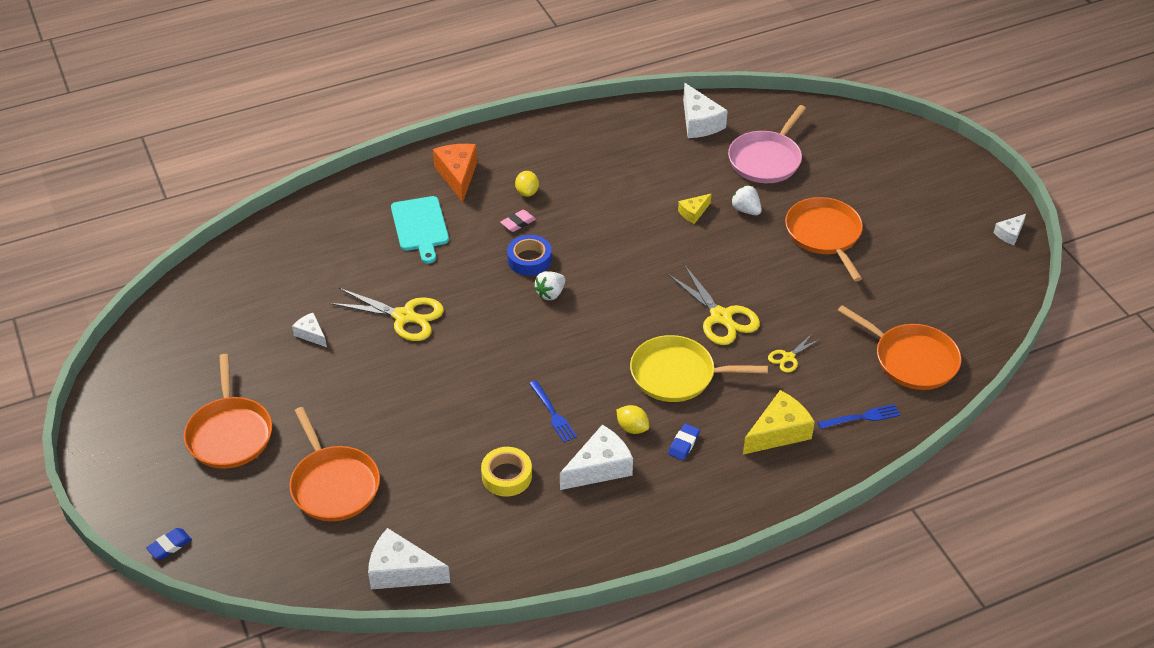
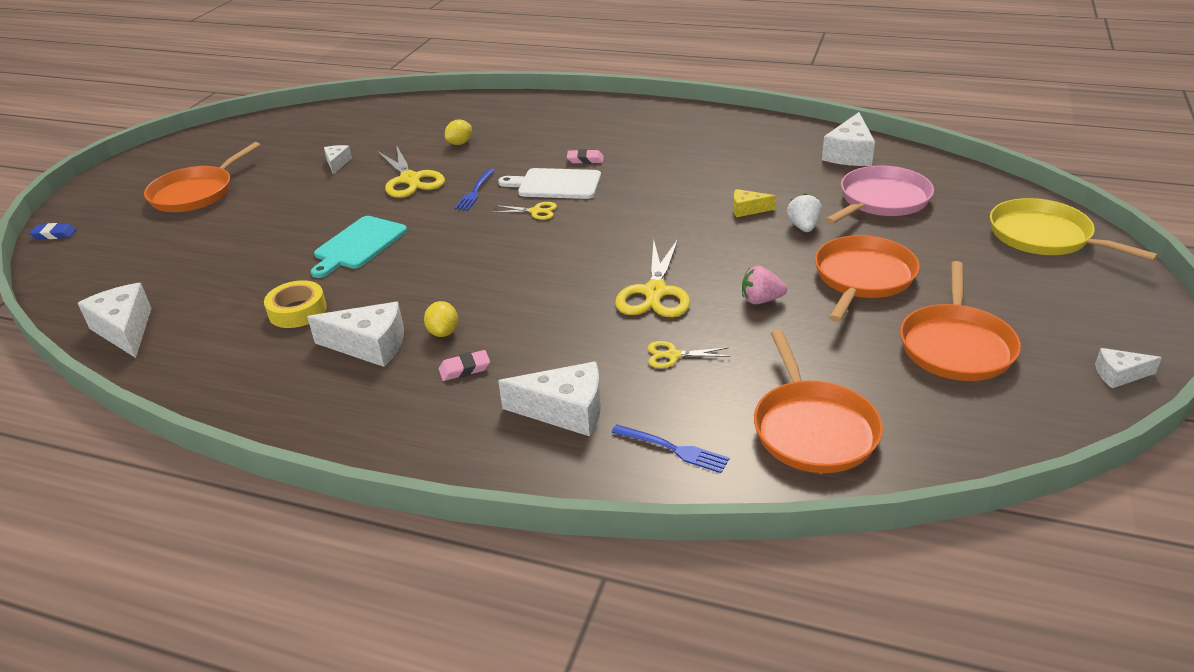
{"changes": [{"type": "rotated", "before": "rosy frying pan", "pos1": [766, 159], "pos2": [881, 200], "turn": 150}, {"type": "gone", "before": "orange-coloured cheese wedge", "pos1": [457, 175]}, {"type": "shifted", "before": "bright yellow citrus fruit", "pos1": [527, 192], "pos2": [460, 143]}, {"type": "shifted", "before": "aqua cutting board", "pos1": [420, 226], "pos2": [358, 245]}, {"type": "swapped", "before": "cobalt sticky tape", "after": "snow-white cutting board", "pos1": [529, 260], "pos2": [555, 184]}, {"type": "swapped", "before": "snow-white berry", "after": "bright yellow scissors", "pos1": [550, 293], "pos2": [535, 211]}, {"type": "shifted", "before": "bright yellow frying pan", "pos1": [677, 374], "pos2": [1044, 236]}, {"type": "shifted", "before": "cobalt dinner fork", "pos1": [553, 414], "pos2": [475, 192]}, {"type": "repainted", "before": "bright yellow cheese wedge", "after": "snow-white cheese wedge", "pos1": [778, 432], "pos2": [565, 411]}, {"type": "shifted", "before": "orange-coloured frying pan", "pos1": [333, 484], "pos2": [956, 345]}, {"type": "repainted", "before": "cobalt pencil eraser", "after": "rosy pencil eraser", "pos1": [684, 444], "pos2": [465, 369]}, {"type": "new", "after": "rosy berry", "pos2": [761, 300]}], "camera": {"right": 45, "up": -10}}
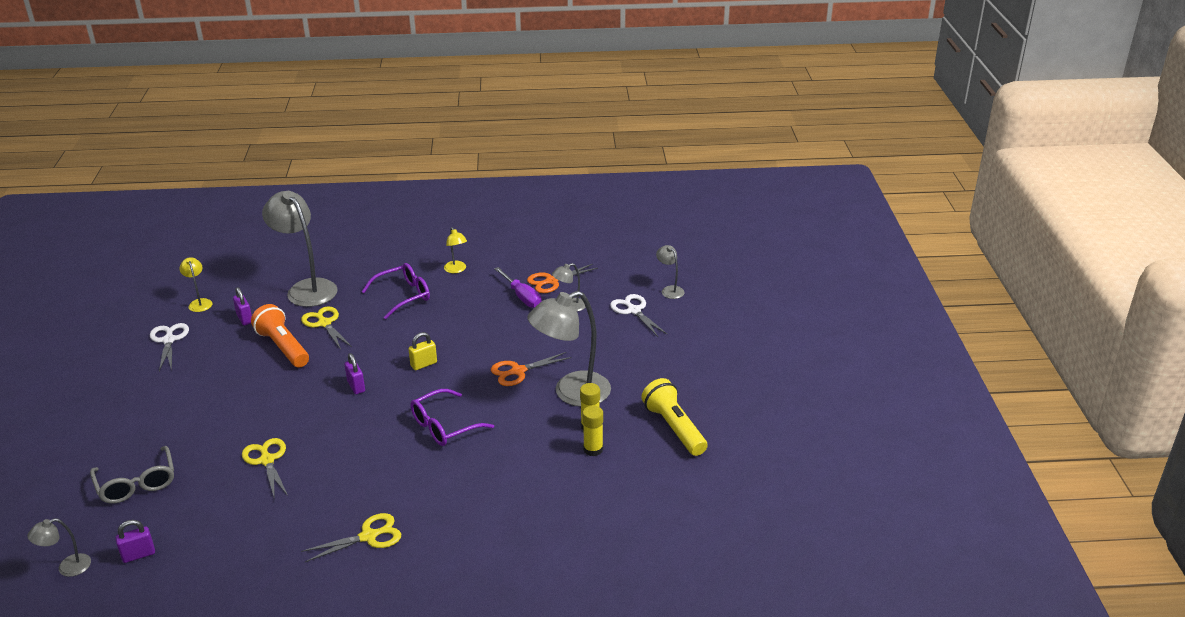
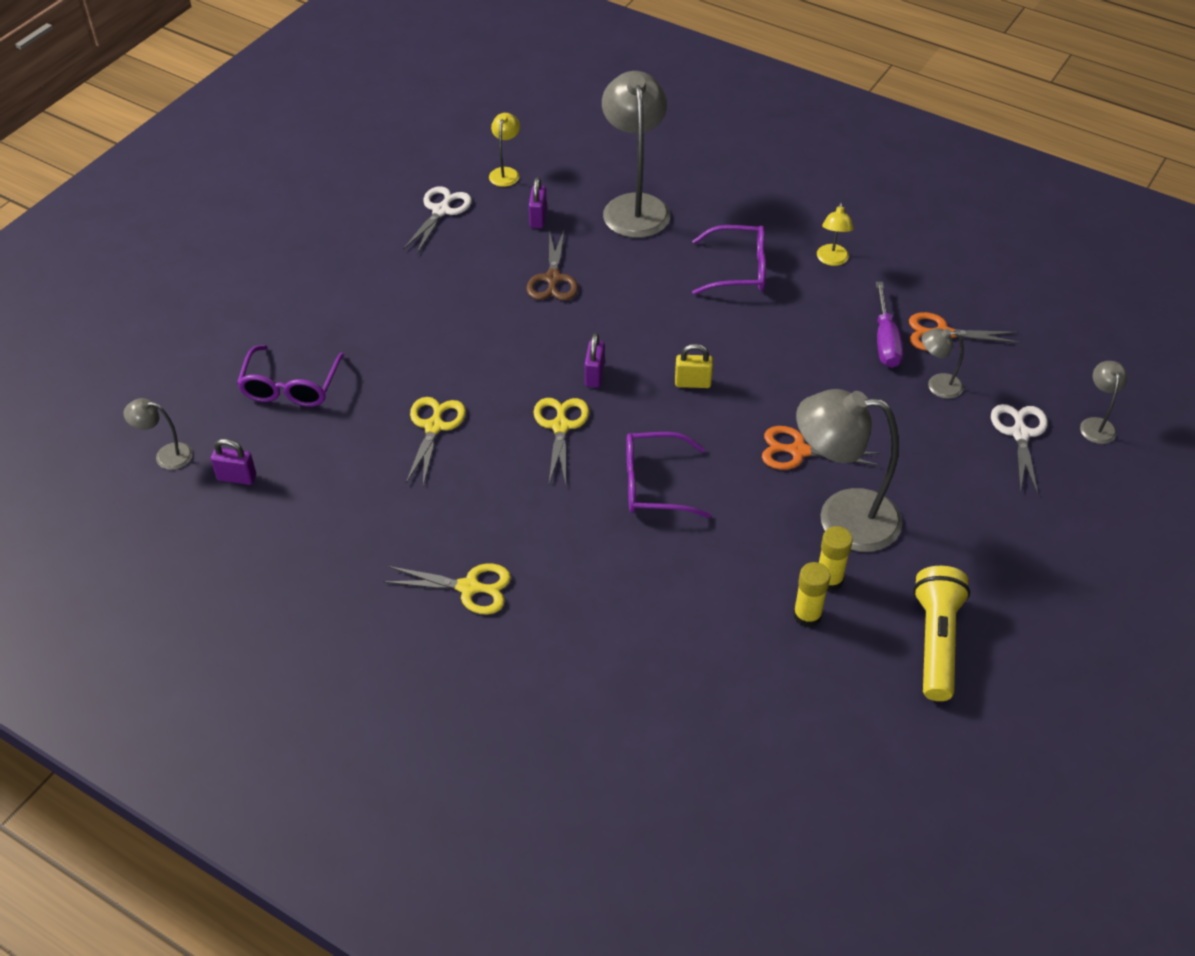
{"changes": [{"type": "swapped", "before": "orange-coloured flashlight", "after": "brown scissors", "pos1": [283, 347], "pos2": [553, 279]}, {"type": "shifted", "before": "bright yellow scissors", "pos1": [324, 323], "pos2": [560, 426]}, {"type": "repainted", "before": "gray spectacles", "after": "purple spectacles", "pos1": [136, 483], "pos2": [291, 386]}], "camera": {"right": 35, "up": 15}}
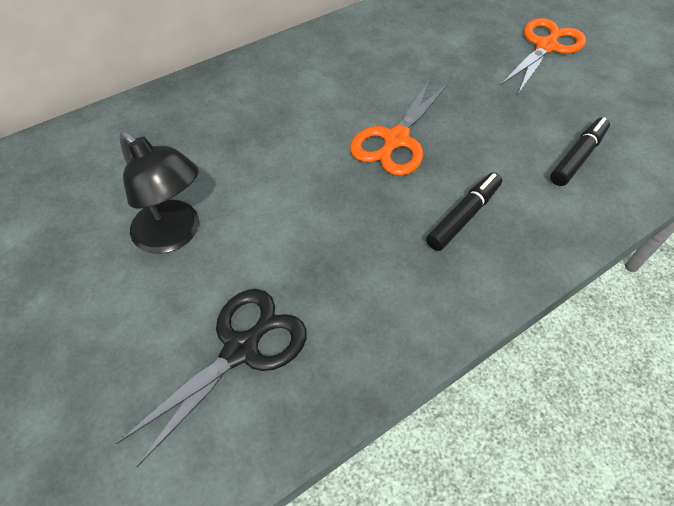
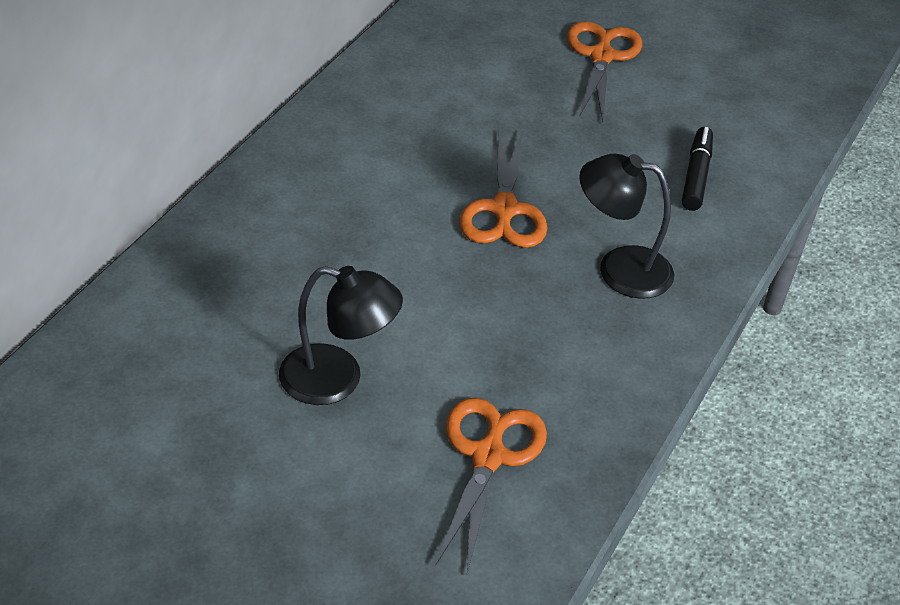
{"changes": [{"type": "swapped", "before": "jet-black felt pen", "after": "jet-black lamp", "pos1": [463, 216], "pos2": [619, 269]}, {"type": "repainted", "before": "jet-black scissors", "after": "orange-coloured scissors", "pos1": [241, 349], "pos2": [488, 456]}], "camera": {"right": -30, "up": -10}}
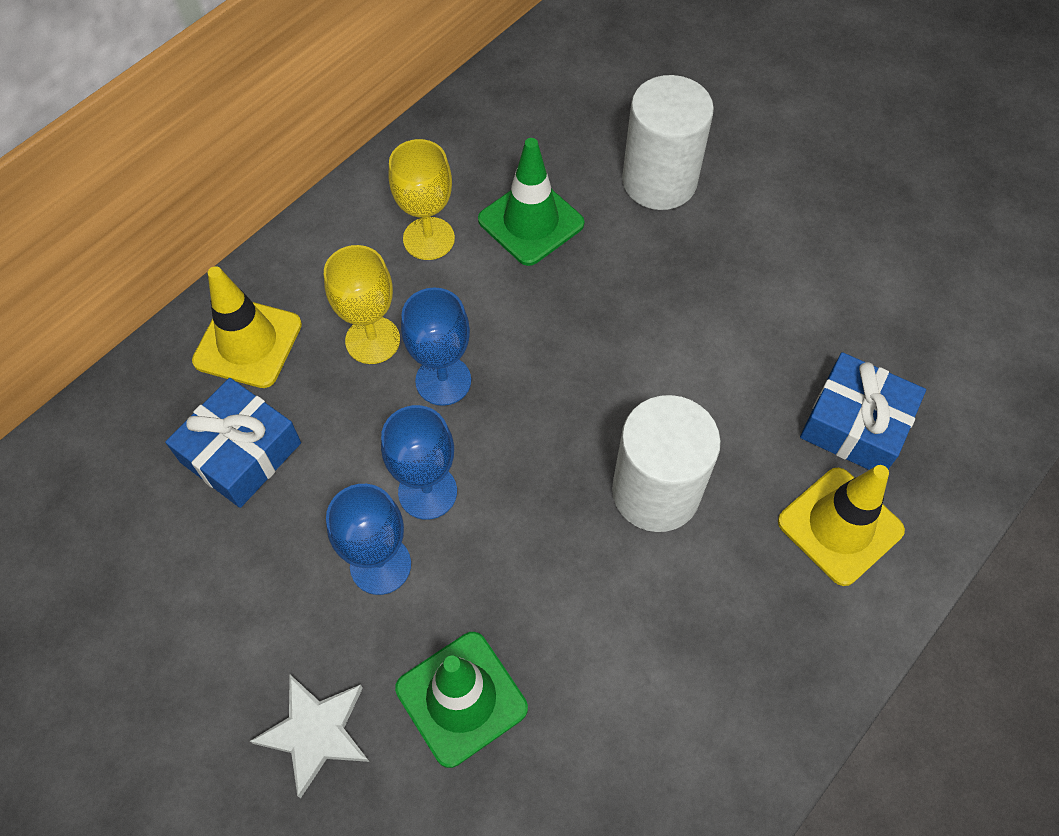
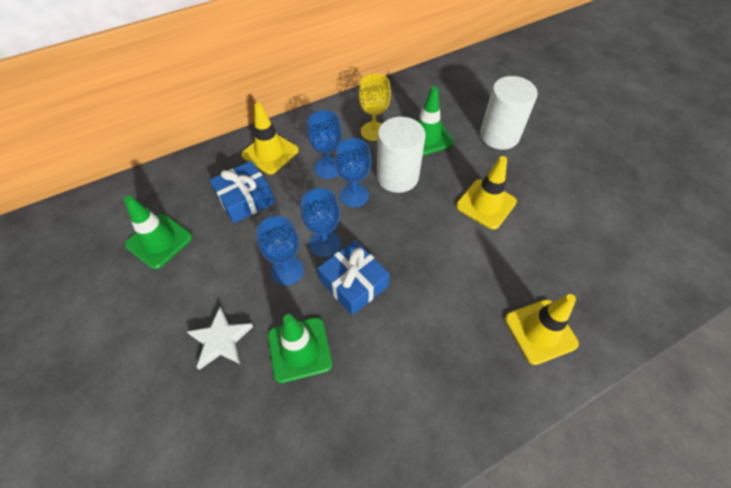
{"changes": [{"type": "repainted", "before": "bright yellow goblet", "after": "cobalt goblet", "pos1": [372, 340], "pos2": [328, 168]}, {"type": "shifted", "before": "cobalt gift", "pos1": [855, 424], "pos2": [354, 283]}, {"type": "shifted", "before": "snow-white solid cylinder", "pos1": [656, 491], "pos2": [397, 176]}, {"type": "new", "after": "bright yellow traffic cone", "pos2": [486, 204]}, {"type": "new", "after": "emerald traffic cone", "pos2": [159, 241]}], "camera": {"right": 20, "up": -5}}
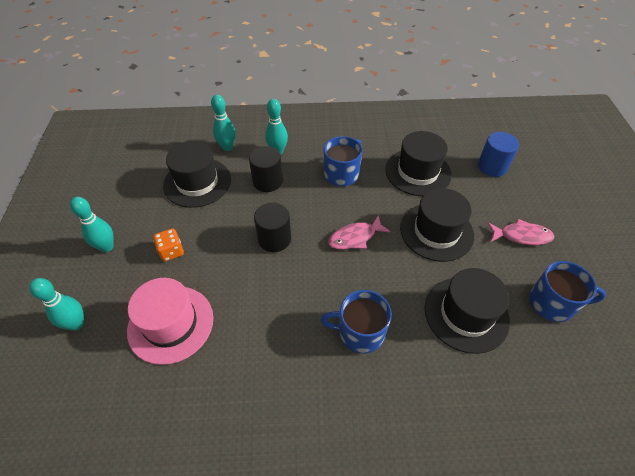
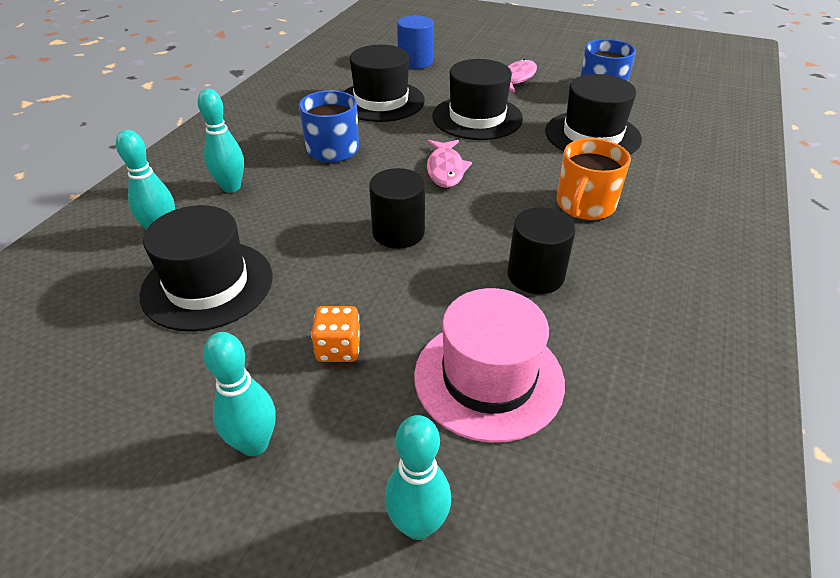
{"changes": [{"type": "shifted", "before": "jet-black solid cylinder", "pos1": [267, 181], "pos2": [535, 275]}, {"type": "repainted", "before": "cobalt tea mug", "after": "orange-coloured tea mug", "pos1": [359, 332], "pos2": [585, 205]}], "camera": {"right": -65, "up": -10}}
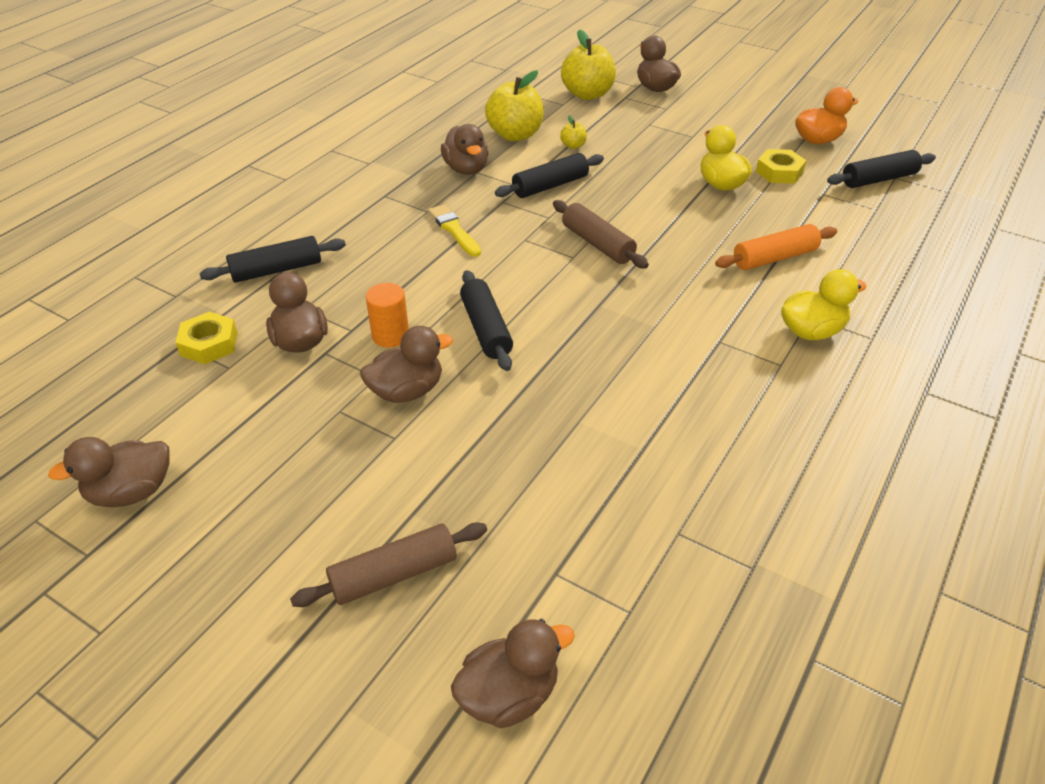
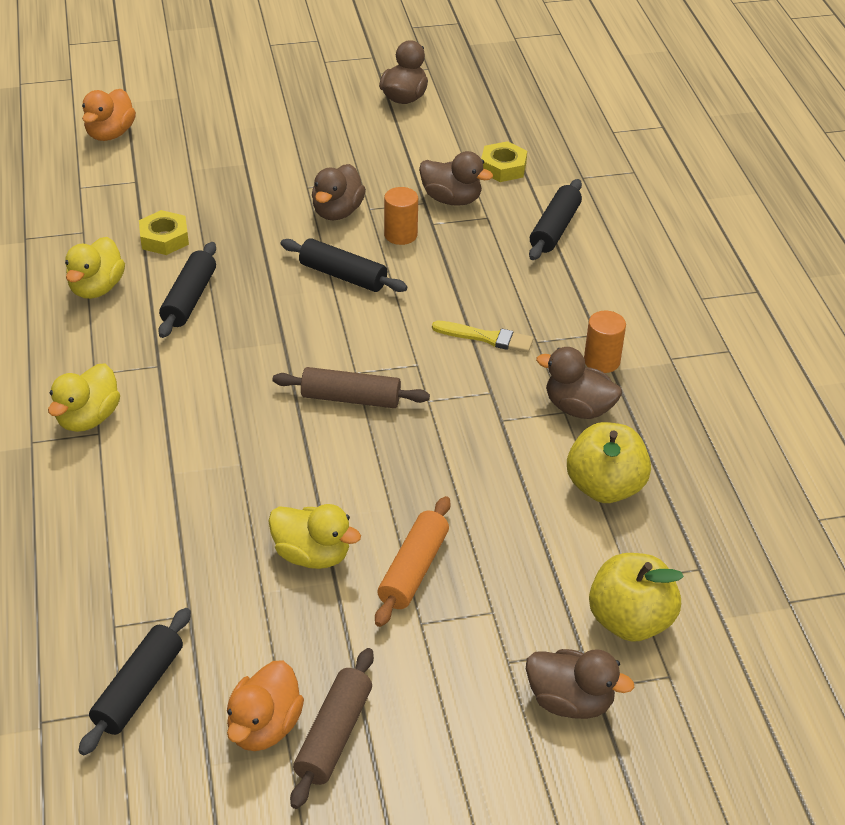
{"changes": [{"type": "gone", "before": "bright yellow apple", "pos1": [573, 146]}, {"type": "shifted", "before": "bright yellow hex nut", "pos1": [779, 172], "pos2": [164, 238]}, {"type": "shifted", "before": "jet-black pastry roller", "pos1": [550, 186], "pos2": [189, 299]}, {"type": "shifted", "before": "orange-coloured pastry roller", "pos1": [774, 258], "pos2": [413, 570]}, {"type": "shifted", "before": "brown pastry roller", "pos1": [394, 574], "pos2": [333, 735]}, {"type": "repainted", "before": "brown toy duck", "after": "orange-coloured toy duck", "pos1": [509, 695], "pos2": [110, 134]}, {"type": "new", "after": "bright yellow toy duck", "pos2": [97, 288]}, {"type": "new", "after": "orange-coloured solid cylinder", "pos2": [601, 361]}], "camera": {"right": 135, "up": 0}}
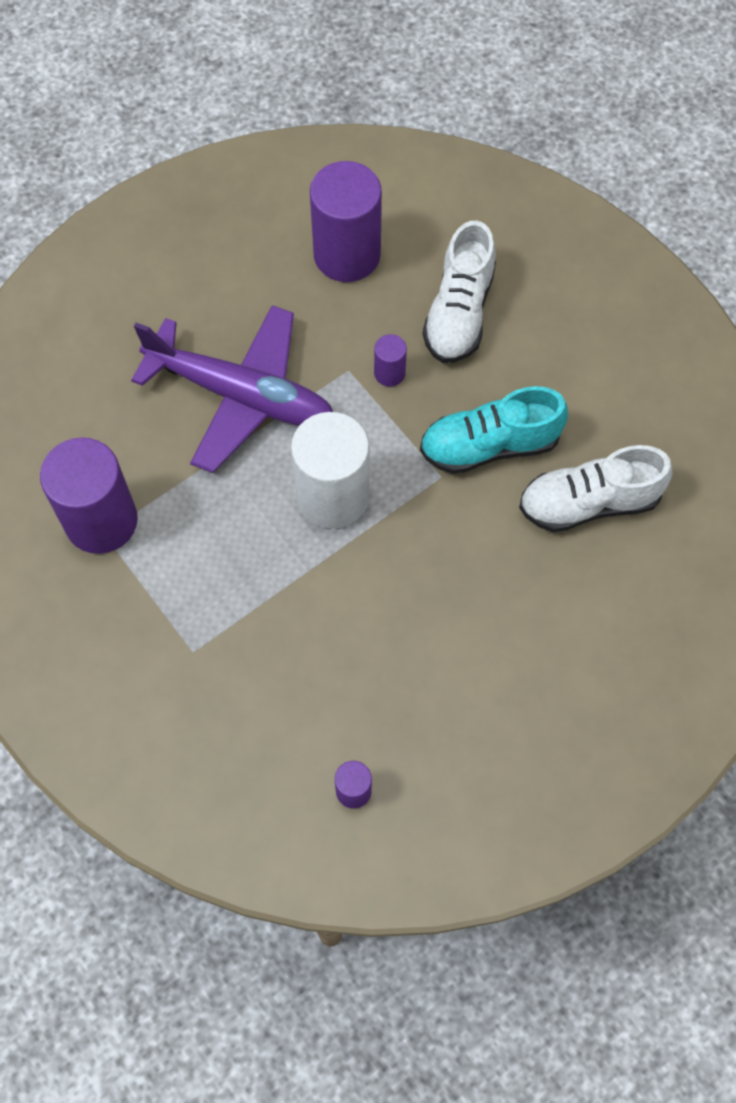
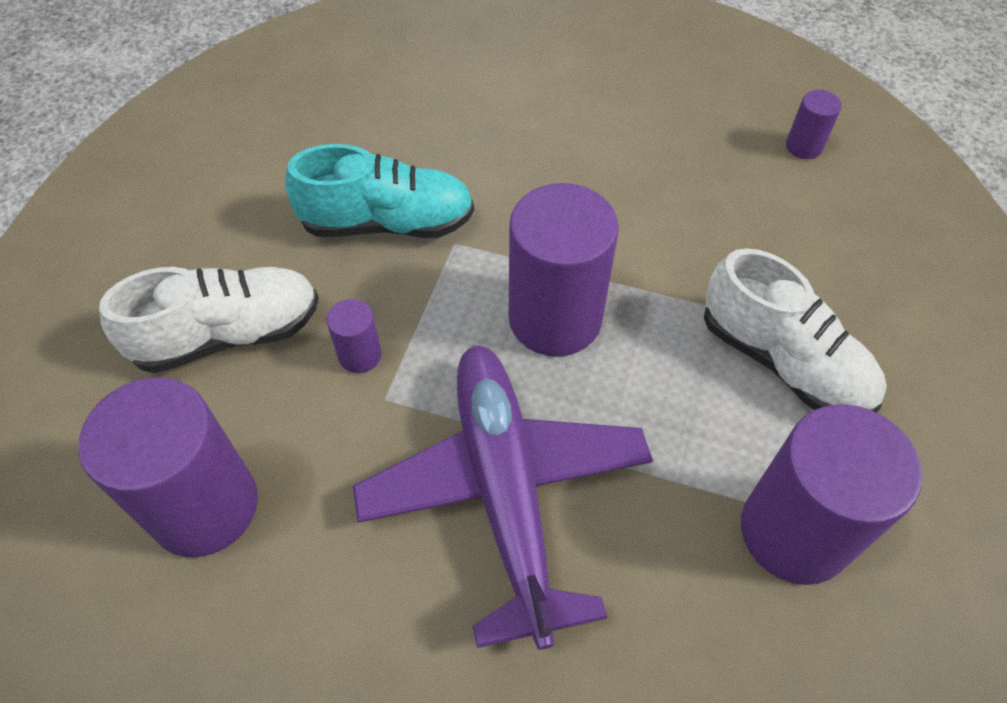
{"changes": [{"type": "rotated", "before": "aqua lace-up shoe", "pos1": [489, 445], "pos2": [387, 223], "turn": -45}, {"type": "repainted", "before": "snow-white solid cylinder", "after": "purple solid cylinder", "pos1": [332, 496], "pos2": [555, 318]}, {"type": "shifted", "before": "snow-white lace-up shoe", "pos1": [589, 502], "pos2": [783, 361]}], "camera": {"right": -125, "up": -10}}
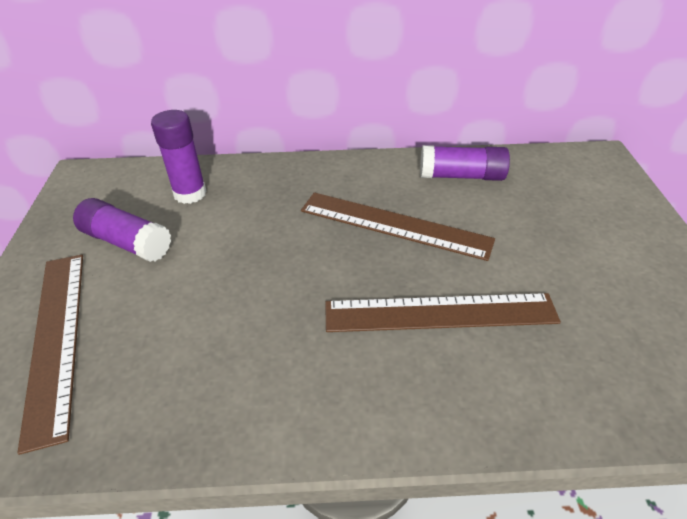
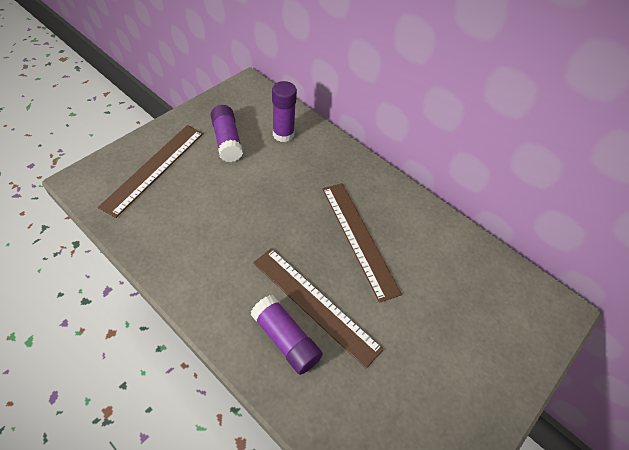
{"changes": [{"type": "shifted", "before": "purple glue", "pos1": [461, 176], "pos2": [285, 339]}], "camera": {"right": 40, "up": 10}}
